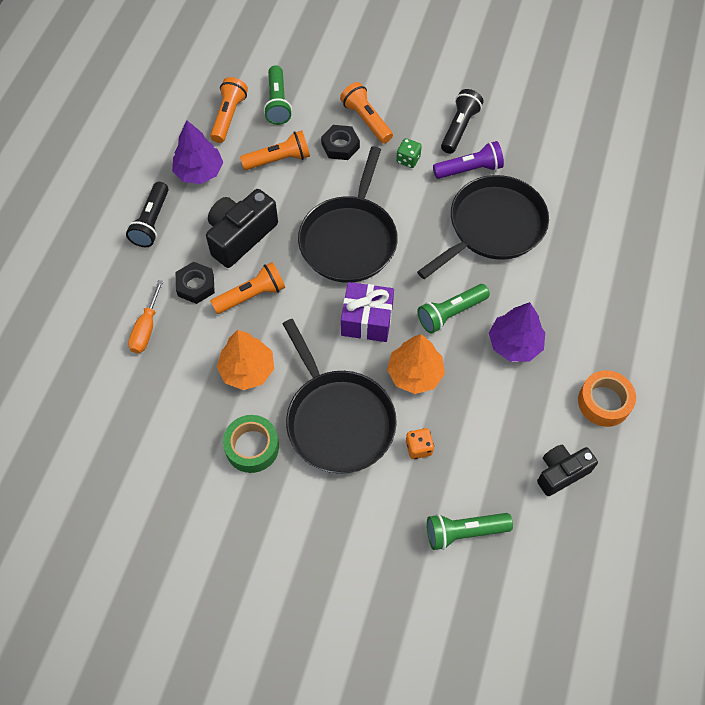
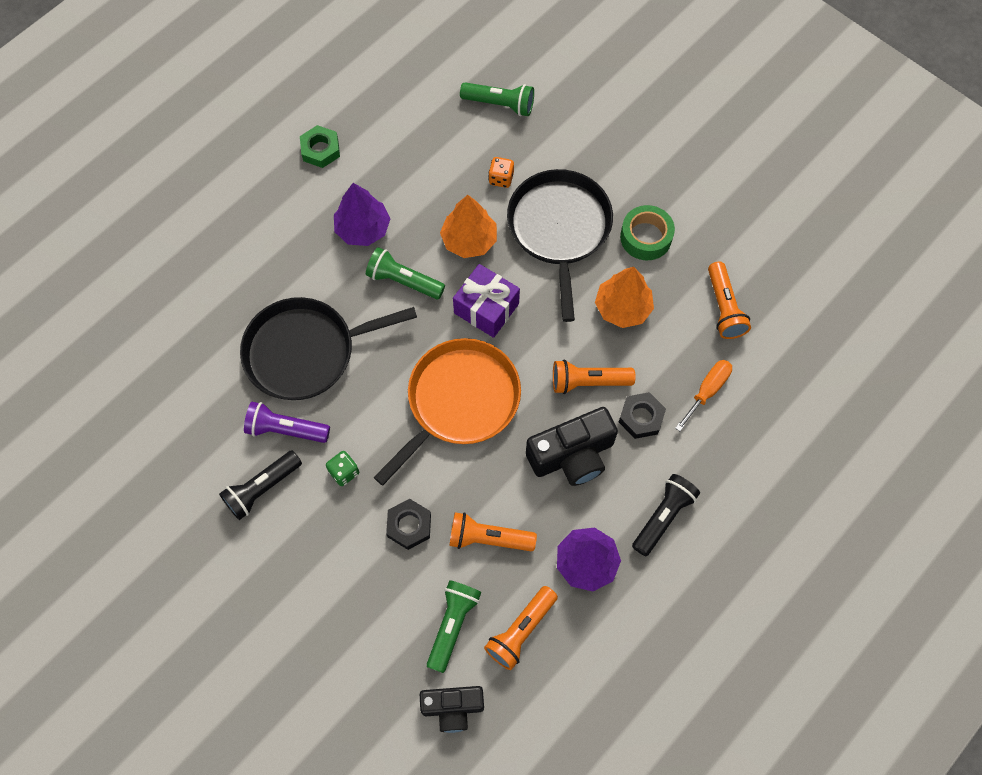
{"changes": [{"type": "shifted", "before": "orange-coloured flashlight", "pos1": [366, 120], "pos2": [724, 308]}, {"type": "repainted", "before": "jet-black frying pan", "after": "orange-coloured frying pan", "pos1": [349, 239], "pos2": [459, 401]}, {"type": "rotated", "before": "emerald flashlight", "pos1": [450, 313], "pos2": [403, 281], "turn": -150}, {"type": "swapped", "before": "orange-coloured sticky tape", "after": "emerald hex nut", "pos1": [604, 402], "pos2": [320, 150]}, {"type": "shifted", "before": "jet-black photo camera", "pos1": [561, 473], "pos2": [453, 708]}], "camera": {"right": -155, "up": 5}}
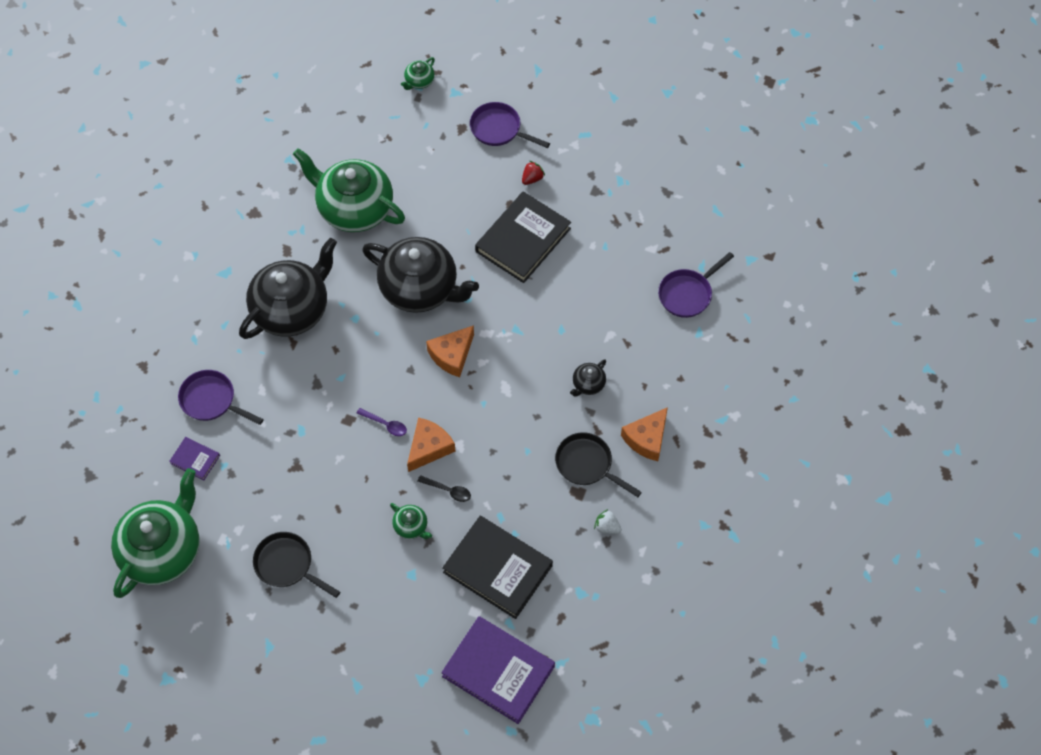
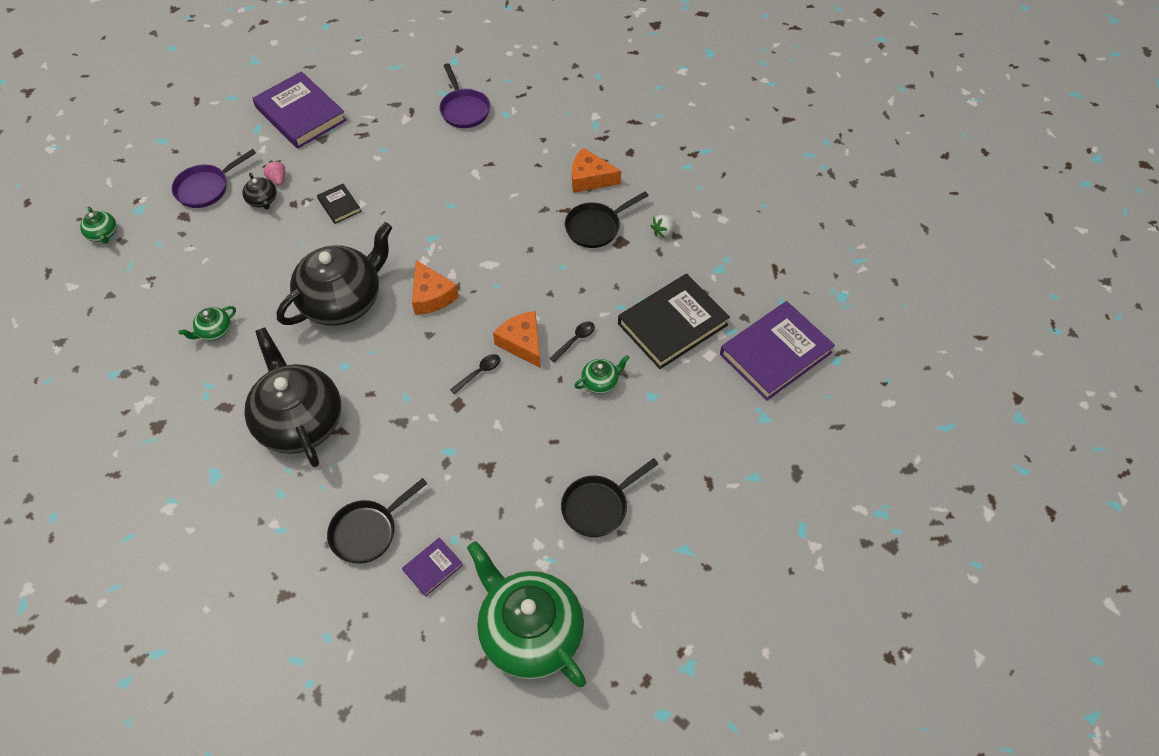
{"changes": [{"type": "scaled", "before": "emerald tea pot", "pos1": [354, 208], "pos2": [214, 331], "scale": 0.41}, {"type": "repainted", "before": "red berry", "after": "rosy berry", "pos1": [532, 178], "pos2": [278, 179]}, {"type": "scaled", "before": "jet-black hardcover", "pos1": [523, 240], "pos2": [339, 205], "scale": 0.47}, {"type": "shifted", "before": "jet-black tea pot", "pos1": [588, 384], "pos2": [262, 200]}, {"type": "repainted", "before": "purple frying pan", "after": "jet-black frying pan", "pos1": [211, 400], "pos2": [367, 531]}, {"type": "rotated", "before": "orange-coloured cheese wedge", "pos1": [647, 438], "pos2": [590, 178], "turn": 135}, {"type": "repainted", "before": "purple tablespoon", "after": "jet-black tablespoon", "pos1": [385, 424], "pos2": [479, 373]}, {"type": "new", "after": "purple hardcover", "pos2": [300, 114]}], "camera": {"right": -70, "up": -5}}
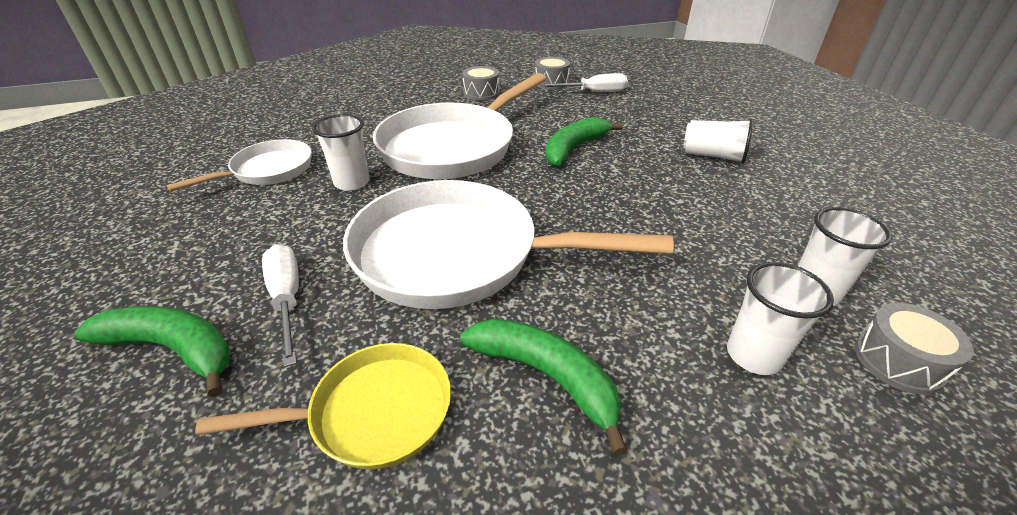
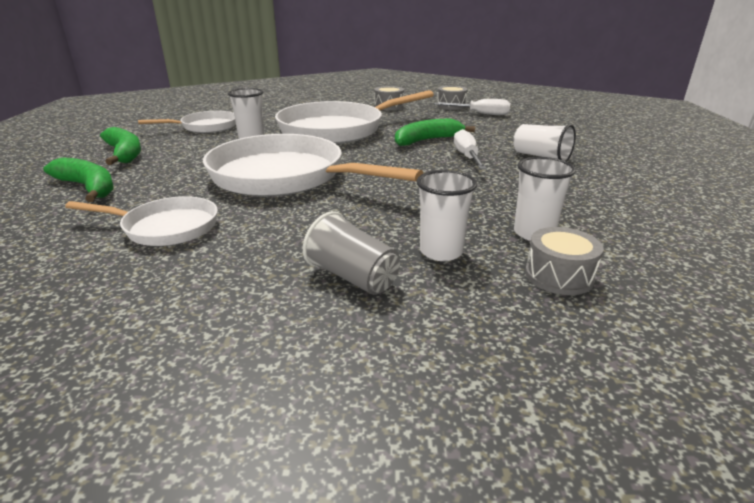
{"changes": [{"type": "shifted", "before": "snow-white flat screwdriver", "pos1": [287, 299], "pos2": [467, 157]}, {"type": "shifted", "before": "emerald toy banana", "pos1": [546, 376], "pos2": [125, 154]}, {"type": "repainted", "before": "bright yellow frying pan", "after": "snow-white frying pan", "pos1": [372, 412], "pos2": [166, 228]}, {"type": "new", "after": "gray cup", "pos2": [353, 277]}], "camera": {"right": 20, "up": -10}}
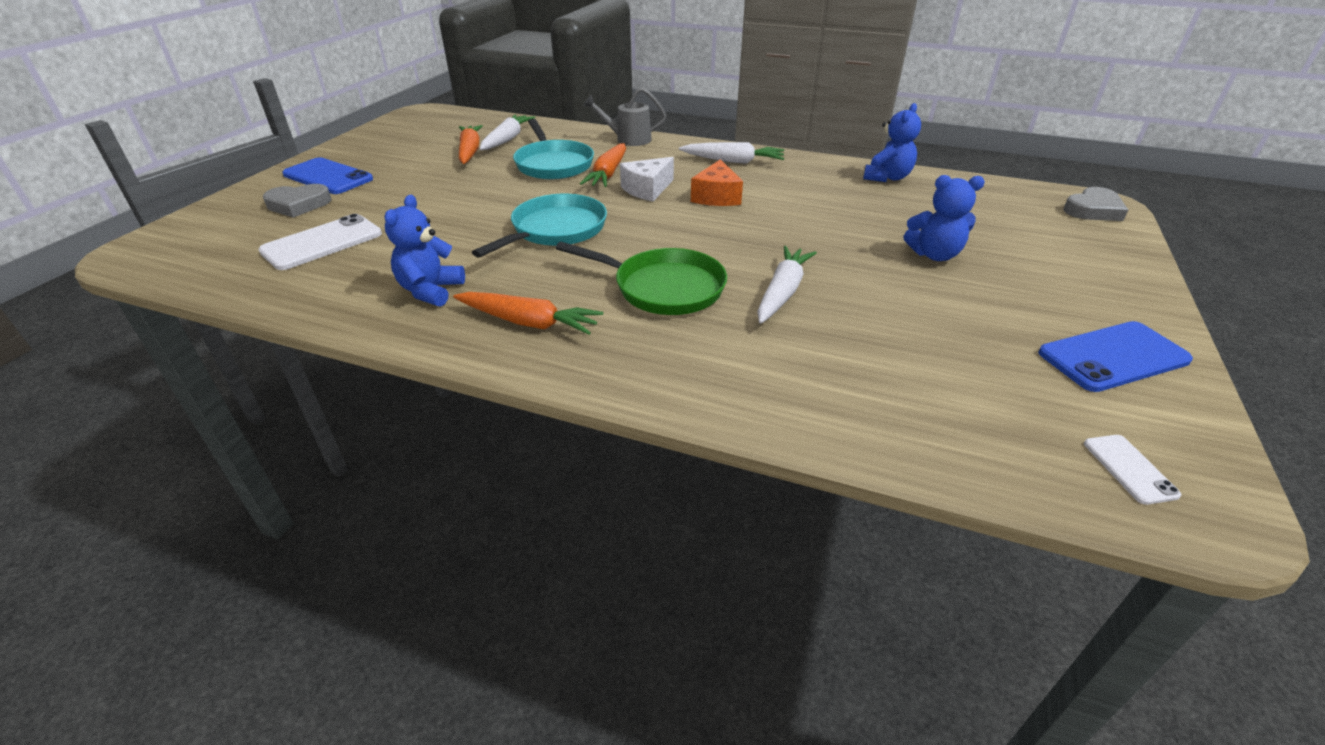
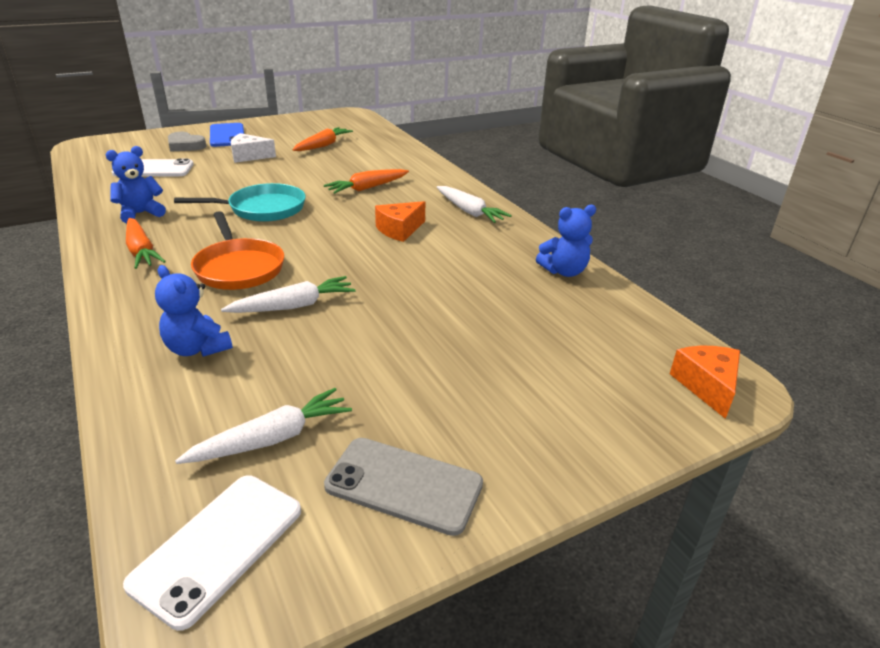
{"changes": [{"type": "gone", "before": "gray watering pot", "pos1": [628, 139]}, {"type": "shifted", "before": "snow-white carrot", "pos1": [507, 139], "pos2": [272, 439]}, {"type": "gone", "before": "aqua frying pan", "pos1": [553, 164]}, {"type": "shifted", "before": "snow-white cheese wedge", "pos1": [647, 189], "pos2": [249, 156]}, {"type": "shifted", "before": "cobalt stuffed bear", "pos1": [934, 255], "pos2": [197, 348]}, {"type": "swapped", "before": "gray heart", "after": "orange-coloured cheese wedge", "pos1": [1093, 210], "pos2": [707, 386]}, {"type": "repainted", "before": "emerald frying pan", "after": "orange-coloured frying pan", "pos1": [663, 288], "pos2": [238, 268]}, {"type": "repainted", "before": "cobalt mobile phone", "after": "gray mobile phone", "pos1": [1113, 357], "pos2": [404, 485]}, {"type": "scaled", "before": "snow-white mobile phone", "pos1": [1129, 469], "pos2": [218, 546], "scale": 1.91}], "camera": {"right": 40, "up": -5}}
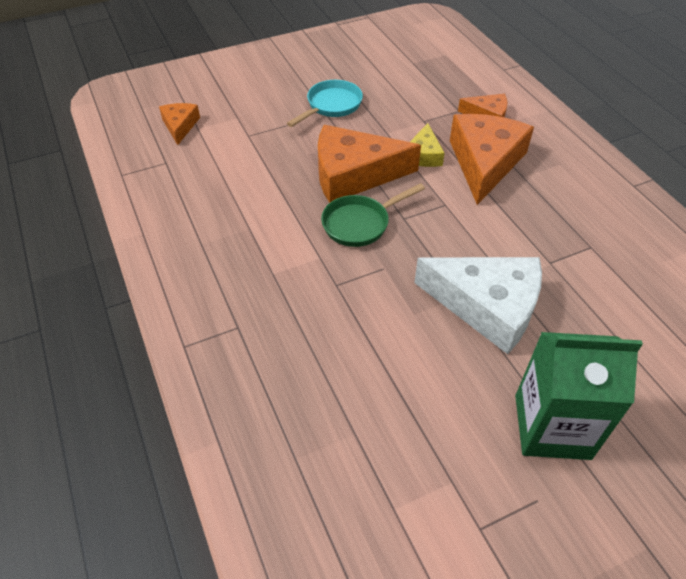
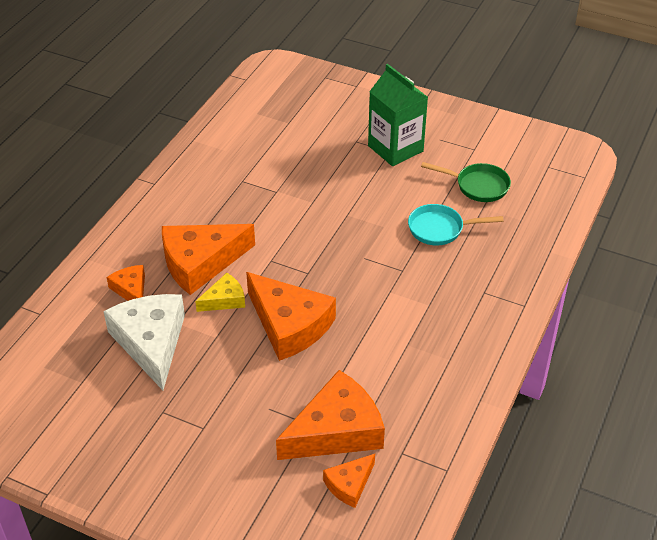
{"changes": [{"type": "shifted", "before": "aqua frying pan", "pos1": [331, 106], "pos2": [440, 229]}, {"type": "shifted", "before": "emerald frying pan", "pos1": [360, 223], "pos2": [478, 186]}, {"type": "shifted", "before": "snow-white cheese wedge", "pos1": [487, 306], "pos2": [151, 343]}, {"type": "new", "after": "orange-coloured cheese wedge", "pos2": [336, 430]}], "camera": {"right": -130, "up": -5}}
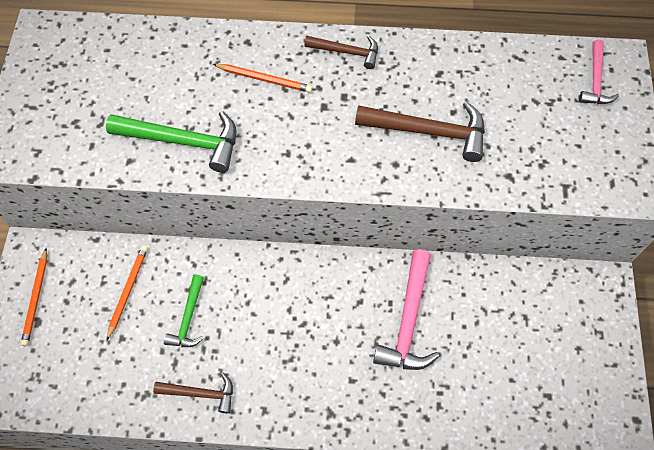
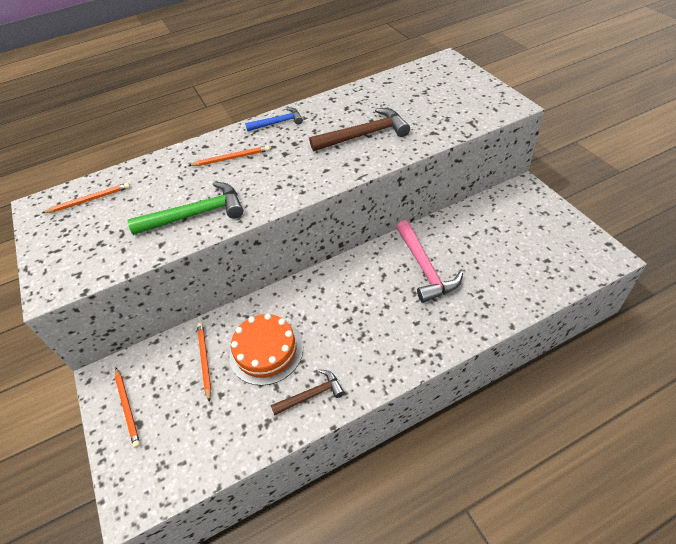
{"changes": [{"type": "repainted", "before": "brown claw hammer", "after": "cobalt claw hammer", "pos1": [346, 52], "pos2": [278, 123]}, {"type": "gone", "before": "rosy claw hammer", "pos1": [595, 80]}, {"type": "swapped", "before": "emerald claw hammer", "after": "orange-coloured cake", "pos1": [188, 318], "pos2": [266, 351]}, {"type": "new", "after": "orange-coloured pencil", "pos2": [89, 200]}], "camera": {"right": -25, "up": -15}}
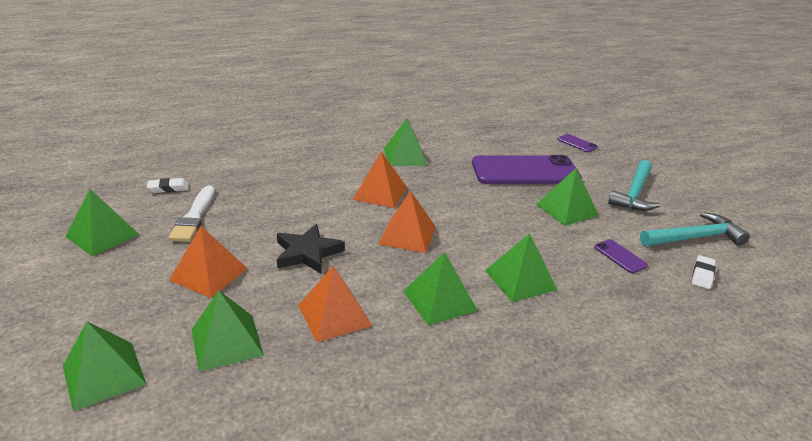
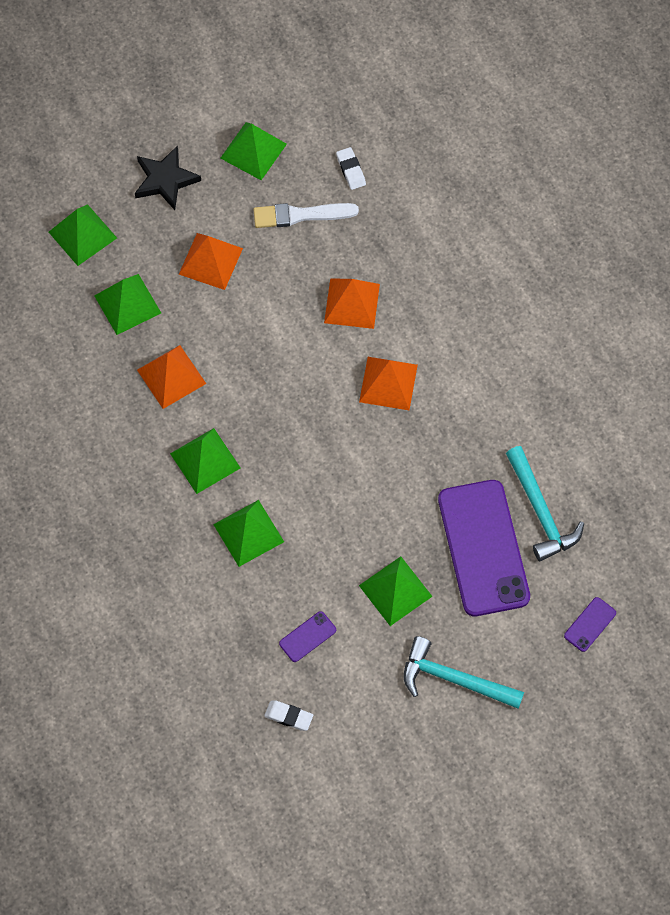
{"changes": [{"type": "gone", "before": "emerald pyramid shape", "pos1": [405, 156]}, {"type": "shifted", "before": "orange-coloured pyramid shape", "pos1": [407, 235], "pos2": [352, 303]}, {"type": "shifted", "before": "aqua claw hammer", "pos1": [694, 237], "pos2": [541, 511]}, {"type": "shifted", "before": "jet-black five-pointed star", "pos1": [307, 253], "pos2": [165, 180]}], "camera": {"right": 85, "up": 35}}
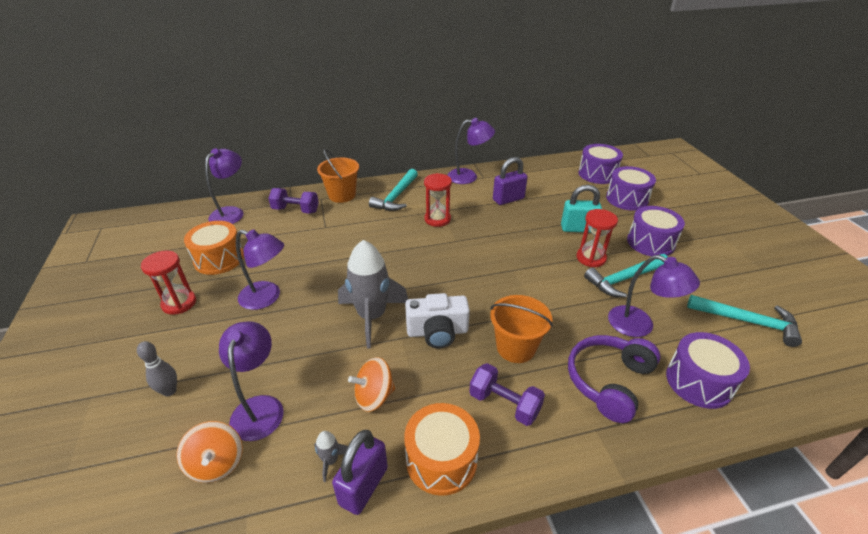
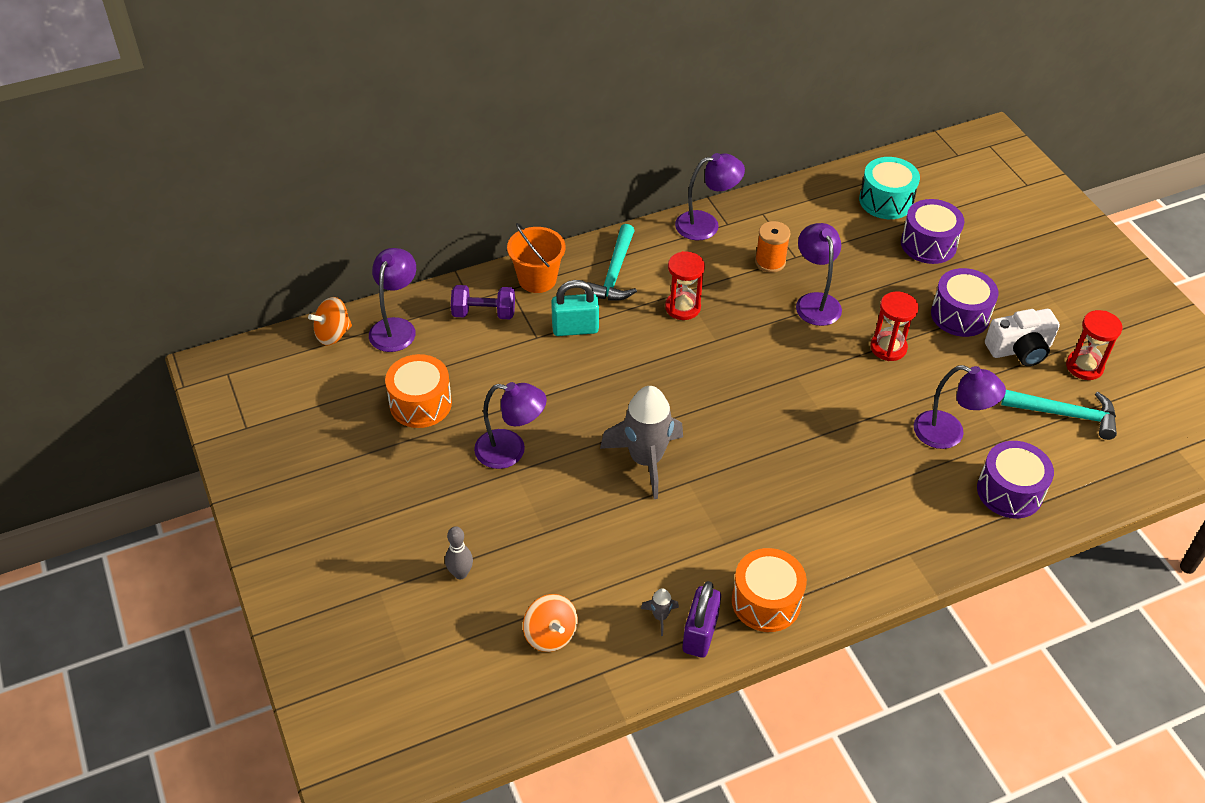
{"changes": [{"type": "repainted", "before": "purple snare drum", "after": "aqua snare drum", "pos1": [597, 174], "pos2": [886, 201]}, {"type": "swapped", "before": "purple small lock", "after": "orange-coloured bobbin", "pos1": [508, 199], "pos2": [770, 262]}, {"type": "shifted", "before": "aqua small lock", "pos1": [578, 228], "pos2": [575, 328]}, {"type": "shifted", "before": "red sand timer", "pos1": [179, 303], "pos2": [1084, 366]}, {"type": "gone", "before": "aqua claw hammer", "pos1": [624, 279]}, {"type": "shifted", "before": "snow-white photo camera", "pos1": [437, 332], "pos2": [1020, 349]}, {"type": "gone", "before": "orange-coloured pail", "pos1": [516, 347]}, {"type": "shifted", "before": "purple lamp", "pos1": [259, 407], "pos2": [815, 302]}, {"type": "gone", "before": "purple headset", "pos1": [609, 381]}, {"type": "shifted", "before": "orange-coloured whirligig", "pos1": [374, 396], "pos2": [333, 334]}, {"type": "gone", "before": "purple hand weight", "pos1": [504, 404]}], "camera": {"right": -10, "up": 10}}
